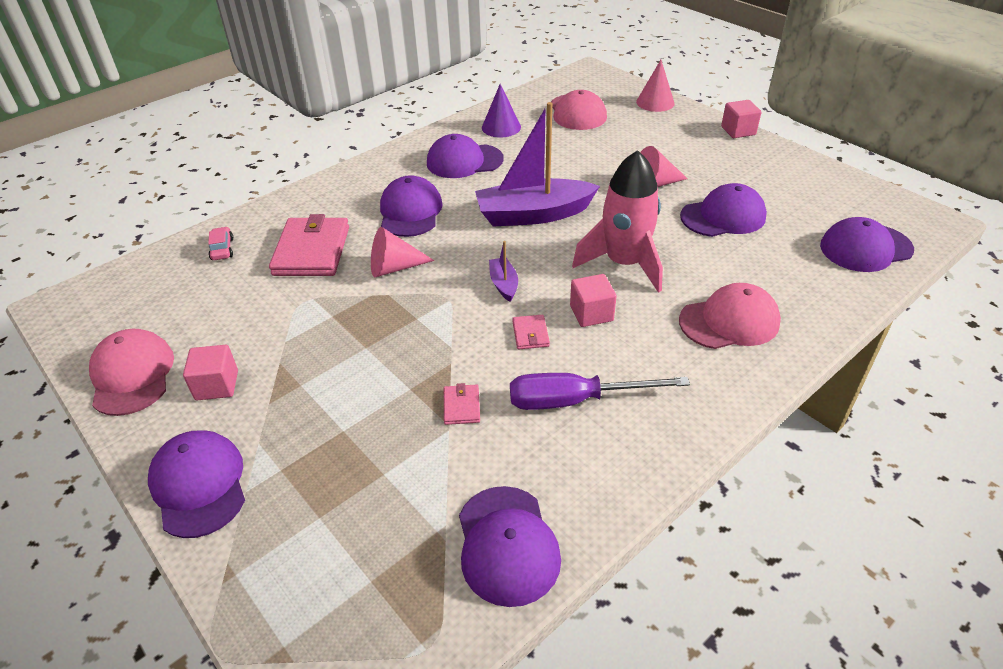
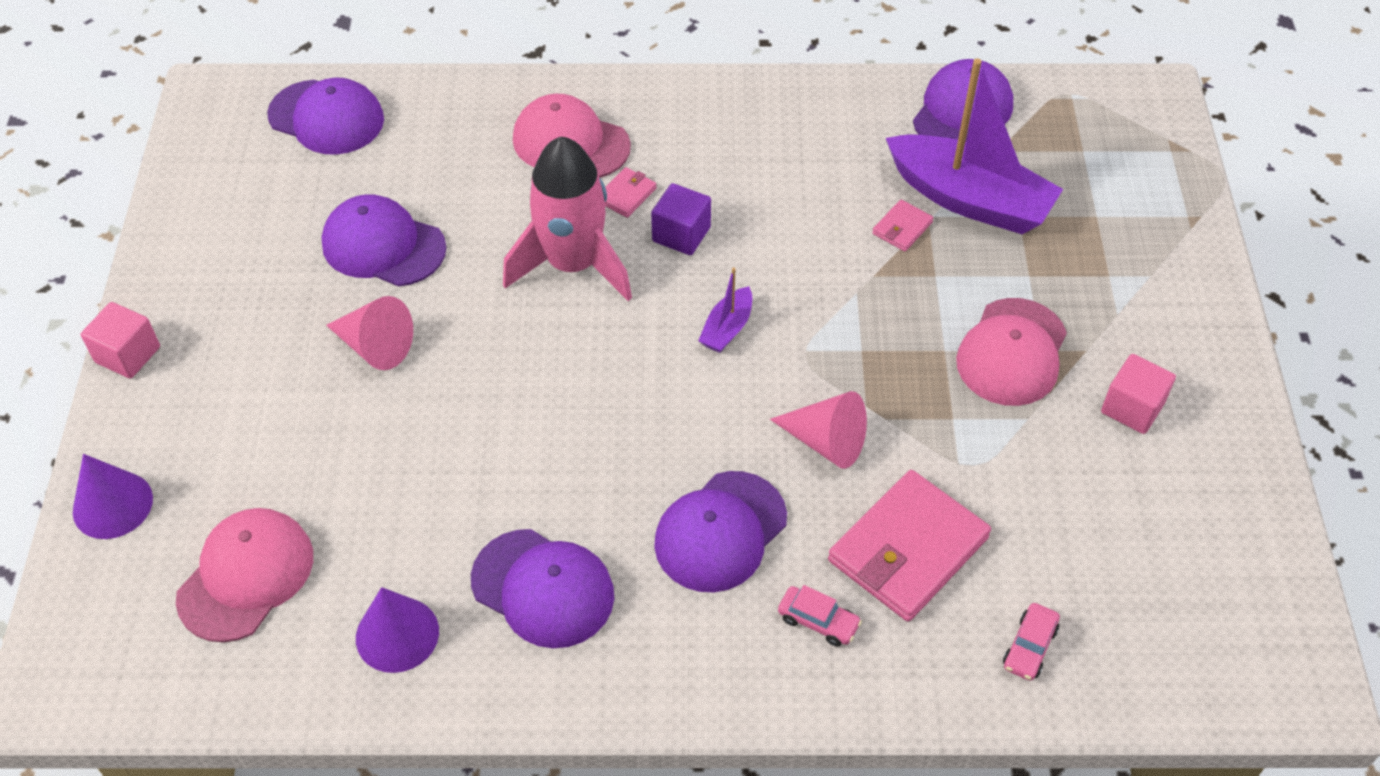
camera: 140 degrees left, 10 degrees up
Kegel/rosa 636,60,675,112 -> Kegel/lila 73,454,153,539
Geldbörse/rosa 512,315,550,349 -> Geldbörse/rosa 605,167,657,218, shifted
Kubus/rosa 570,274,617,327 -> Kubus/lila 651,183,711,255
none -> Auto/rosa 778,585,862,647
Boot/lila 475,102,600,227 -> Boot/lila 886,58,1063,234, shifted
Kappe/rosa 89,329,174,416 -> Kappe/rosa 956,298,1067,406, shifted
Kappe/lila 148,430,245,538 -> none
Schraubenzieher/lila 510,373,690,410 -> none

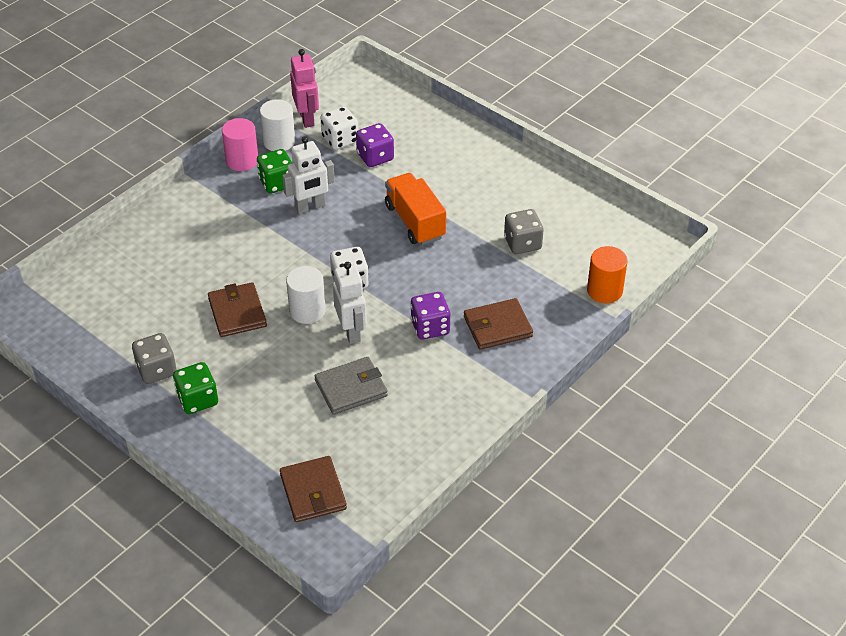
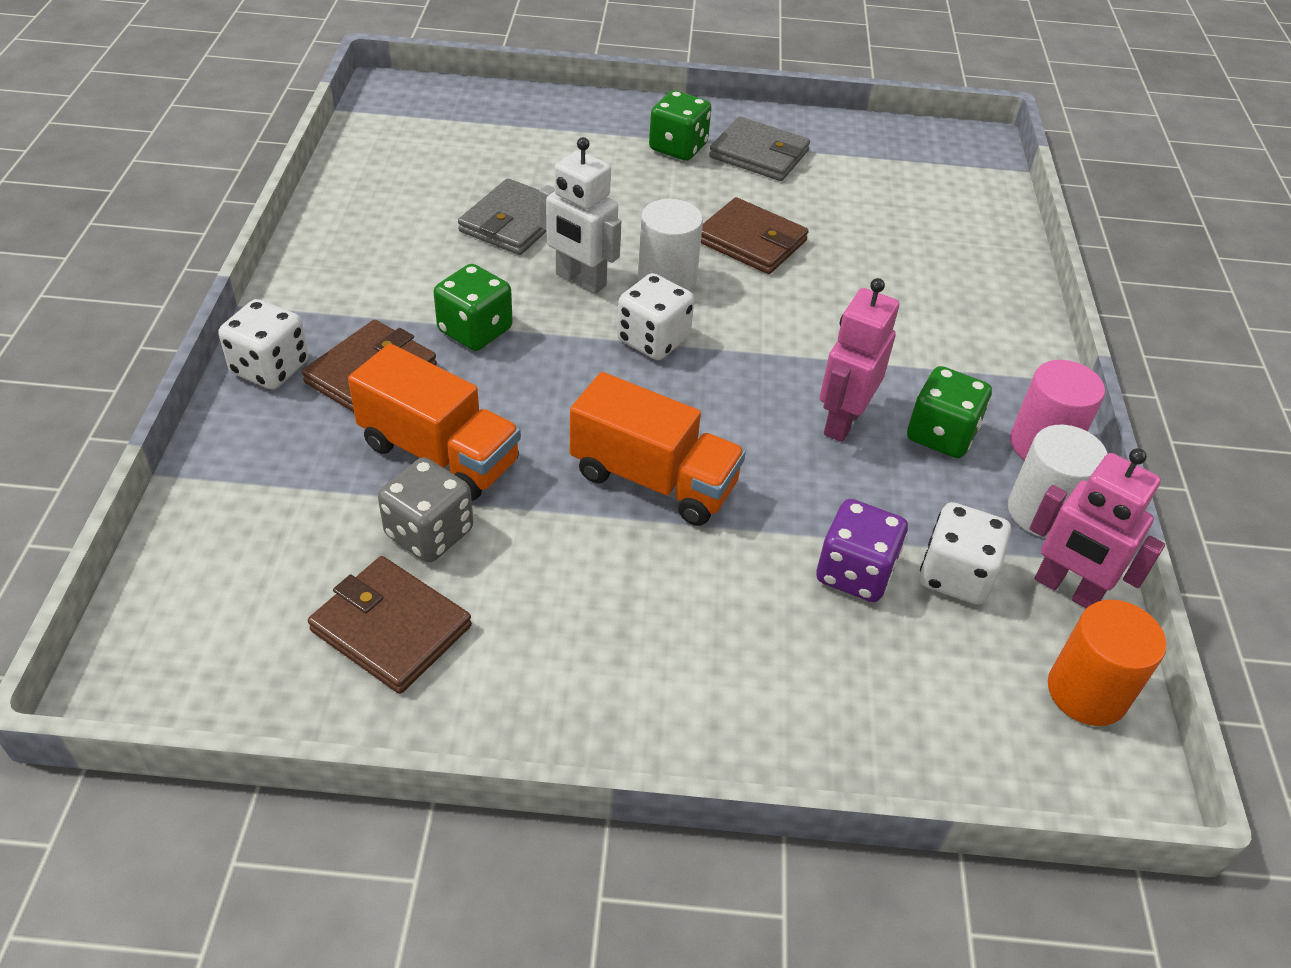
camera: 140 degrees right, 0 degrees up
none -> Spielwürfel/weiß 219,299,309,389
Geldbörse/braun 280,456,347,522 -> Geldbörse/braun 308,556,472,694, shifted
none -> Lastwagen/orange 348,344,521,501
Spielwürfel/lila 411,292,450,340 -> Spielwürfel/grün 433,264,513,351
Spielwürfel/grau 132,333,177,384 -> Geldbörse/grau 709,116,810,181
Roboter/weiß 282,136,335,214 -> Roboter/rosa 820,278,899,442
Vollzylinder/orange 587,246,627,303 -> Vollzylinder/orange 1048,600,1166,726, shifted

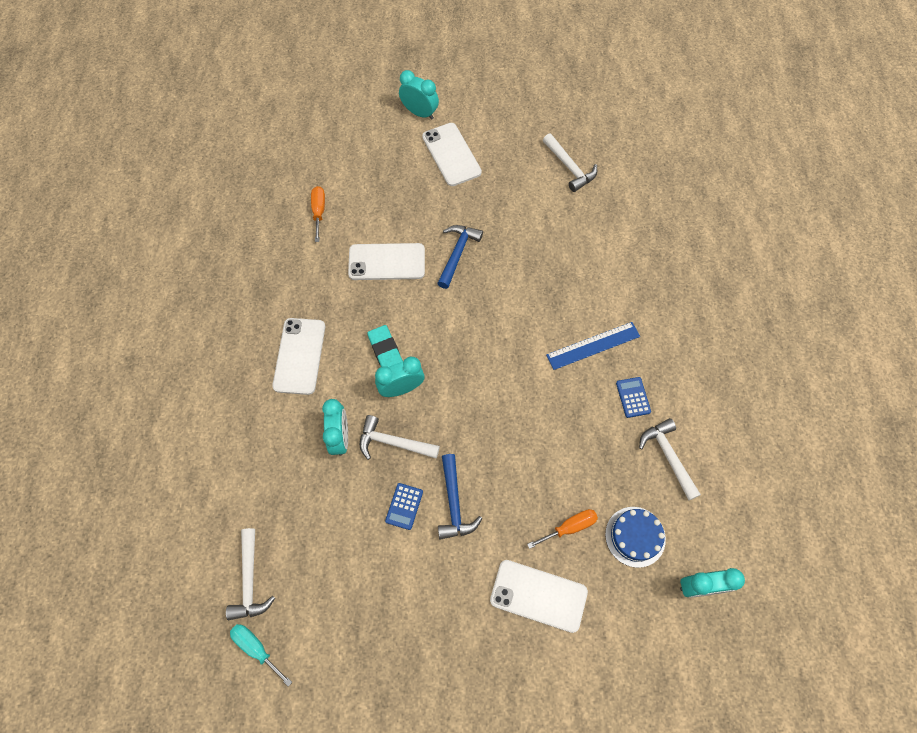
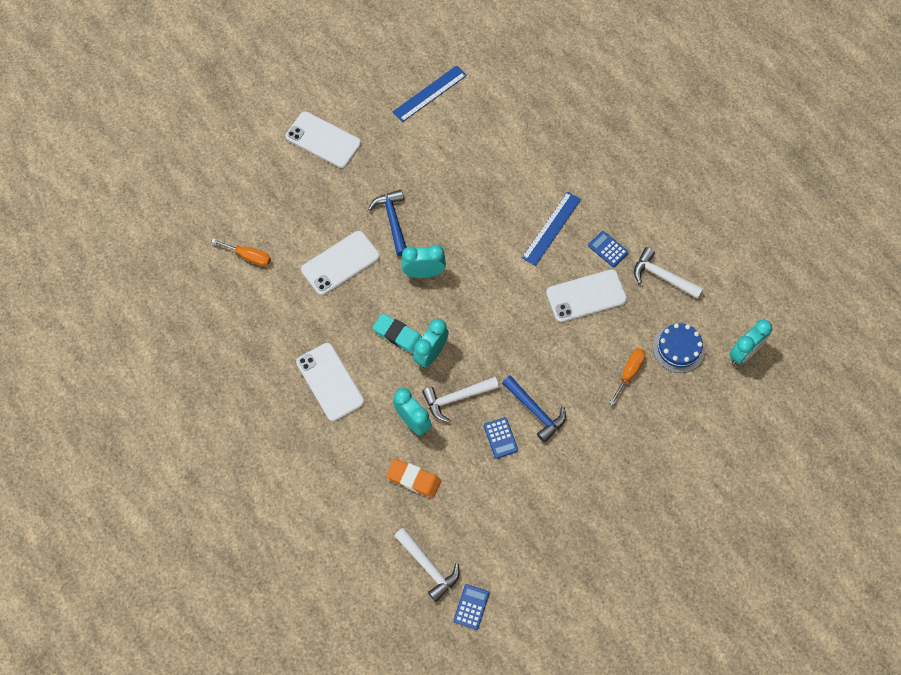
camera: 35 degrees left, 0 degrees up
Schraubenzieher/orange 311,186,325,242 -> Schraubenzieher/orange 211,239,271,266, 150 degrees clockwise
none -> Radiergummi/orange 386,459,441,498
Hammer/weiß 543,134,597,192 -> Lineal/blau 393,65,467,122
Wecker/türkis 399,70,439,120 -> Wecker/türkis 401,245,446,278, shifted
Schraubenzieher/türkis 230,624,292,687 -> Taschenrechner/blau 454,584,489,630
Handy/weiß 490,560,588,633 -> Handy/weiß 546,269,627,322, shifted

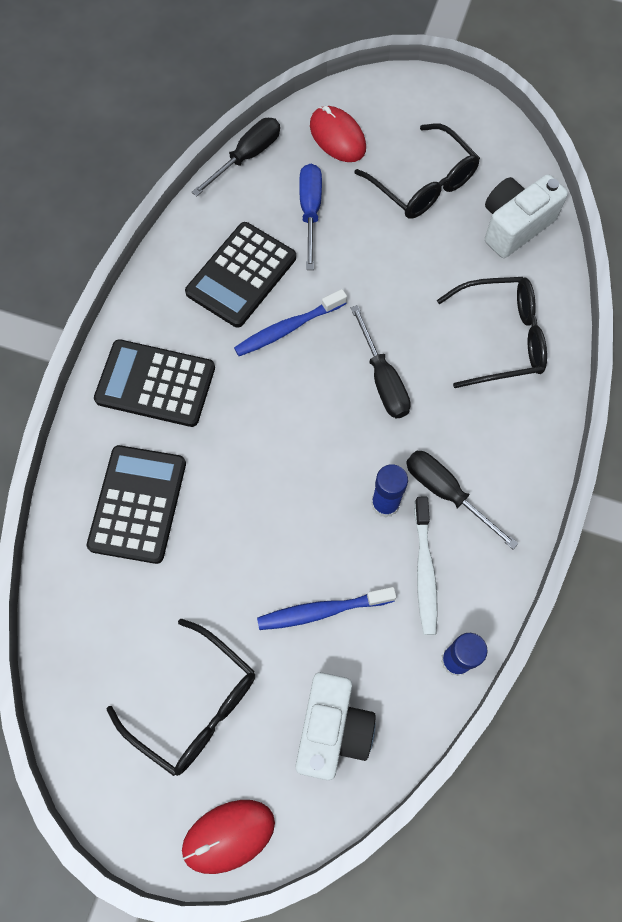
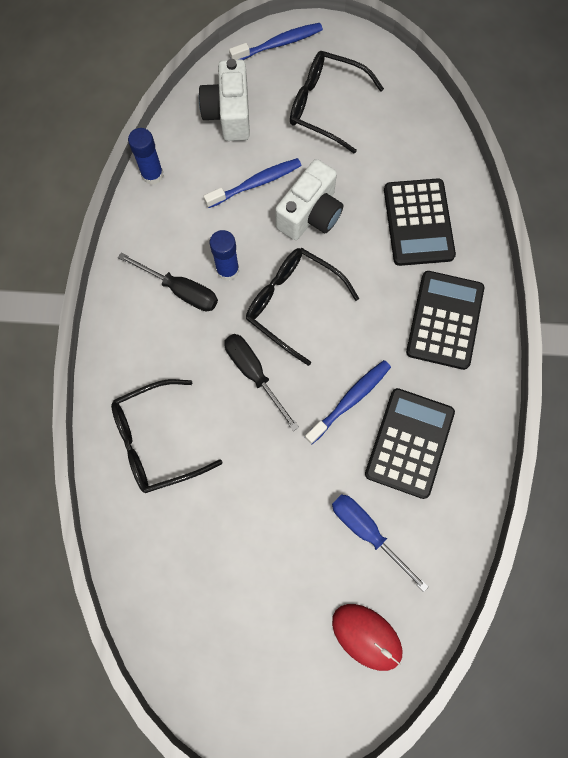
camera: 165 degrees right, 5 degrees up
Computermaus/rot 182,800,275,874 -> Zahnbürste/blau 229,23,323,60
Brille/schwarz 355,123,480,219 -> Brille/schwarz 246,248,359,366, shifted
Kamera/weiß 485,174,568,258 -> Kamera/weiß 275,159,343,240, shifted
Schraubenzieher/blau 299,164,322,270 -> Schraubenzieher/blau 332,494,429,592, 150 degrees clockwise
Taschenrechner/schwarz 94,339,215,427 -> Taschenrechner/schwarz 406,271,484,370, 75 degrees counterclockwise
Schraubenzieher/schwarz 192,118,280,197 -> none
Zahnbürste/weiß 414,497,438,635 -> none

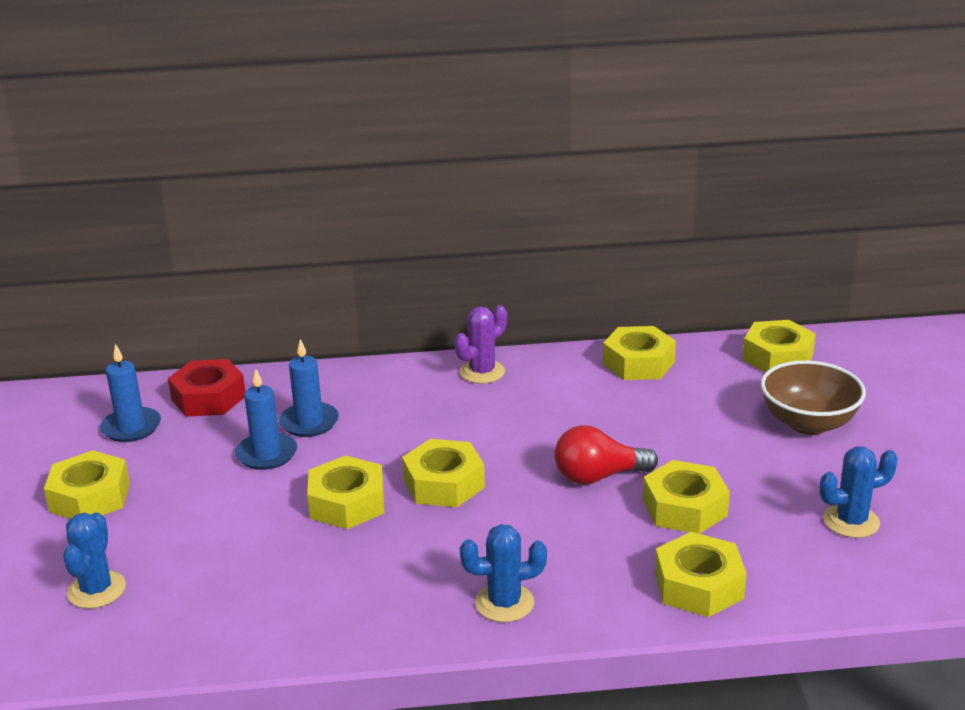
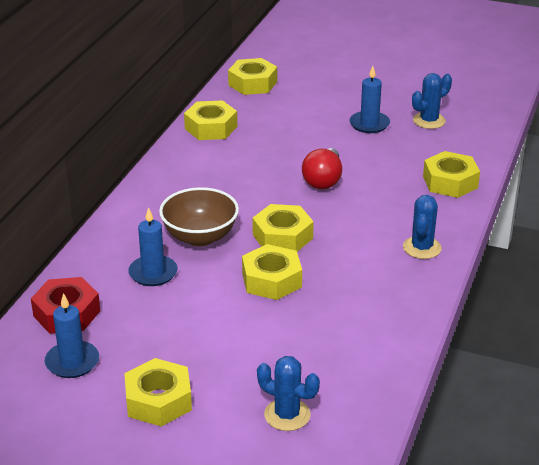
camera: 65 degrees left, 5 degrees up
Schüssel/braun 761,360,866,435 -> Schüssel/braun 159,187,239,246, shifted
Kerze/blau 235,369,297,470 -> Kerze/blau 350,66,390,133, shifted
Kaktus/blau 819,446,898,538 -> Kaktus/blau 412,73,452,129, 45 degrees clockwise
Kaktus/lila 455,305,507,384 -> none
Sechskantmutter/gelb 643,460,730,534 -> none

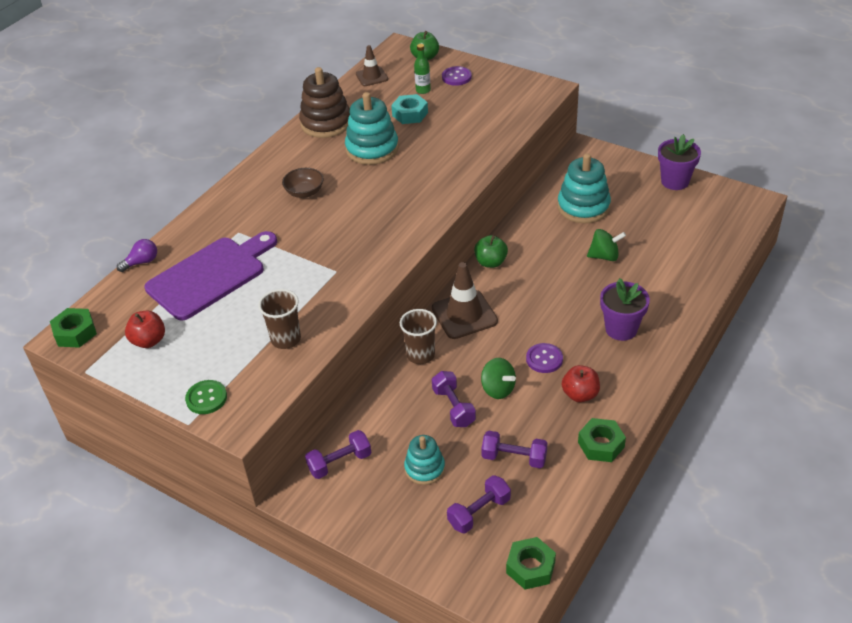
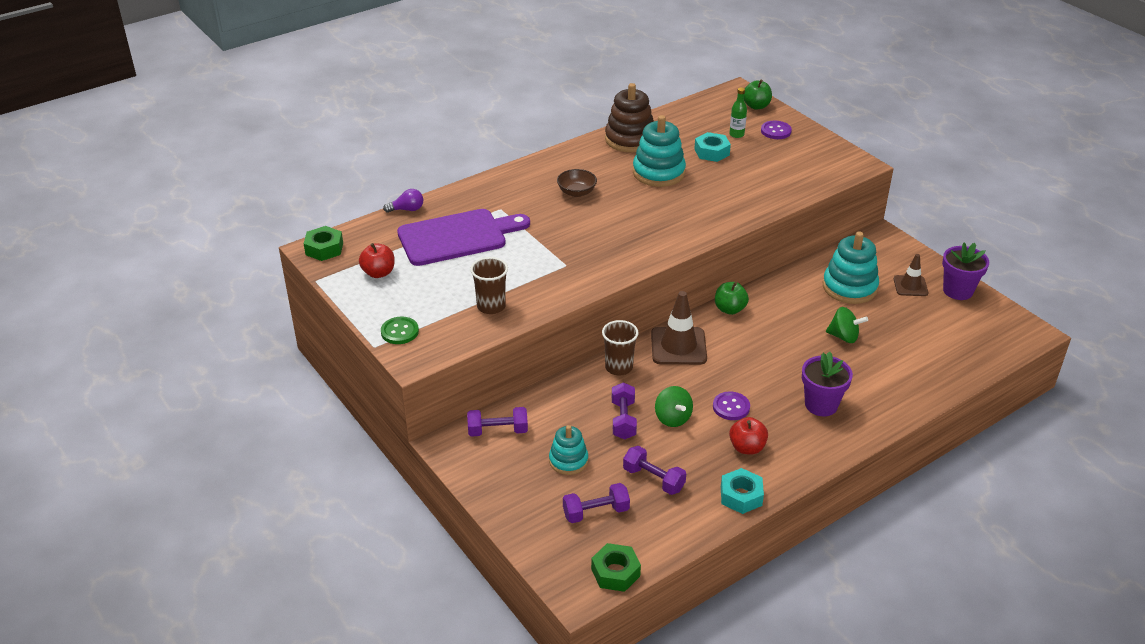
camera: 20 degrees right, 5 degrees down
Sechskantmutter/grün 578,418,626,462 -> Sechskantmutter/türkis 721,468,764,514
Leitkegel/braun 356,45,388,86 -> Leitkegel/braun 894,254,928,296, shifted

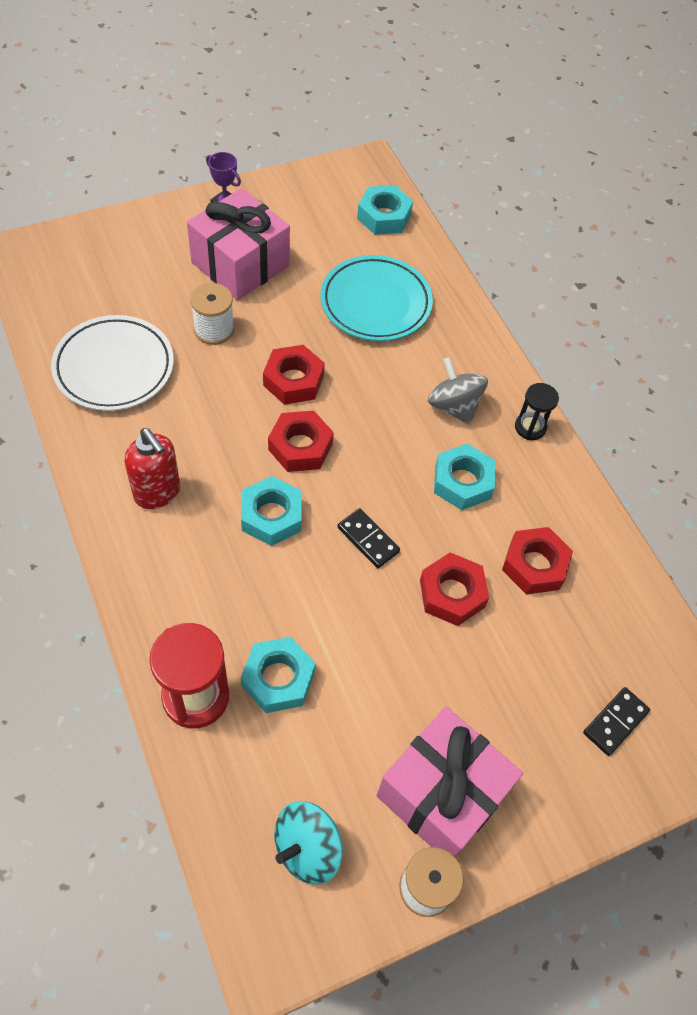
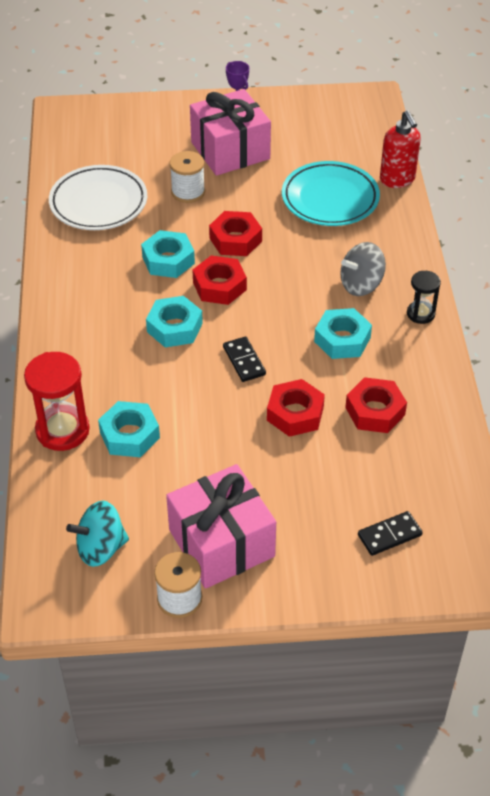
camera: 25 degrees right, 10 degrees down
Sechskantmutter/türkis 357,185,413,235 -> Sechskantmutter/türkis 141,230,195,278, shifted
Kreisel/grau 428,357,488,425 -> Kreisel/grau 340,242,386,296, 105 degrees counterclockwise
Seifenspender/rot 124,428,180,509 -> Seifenspender/rot 380,110,421,188, shifted

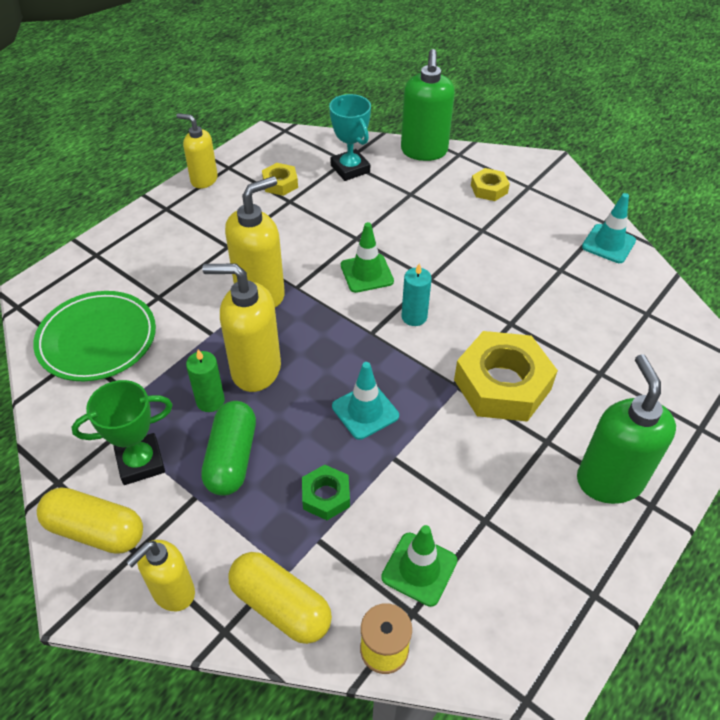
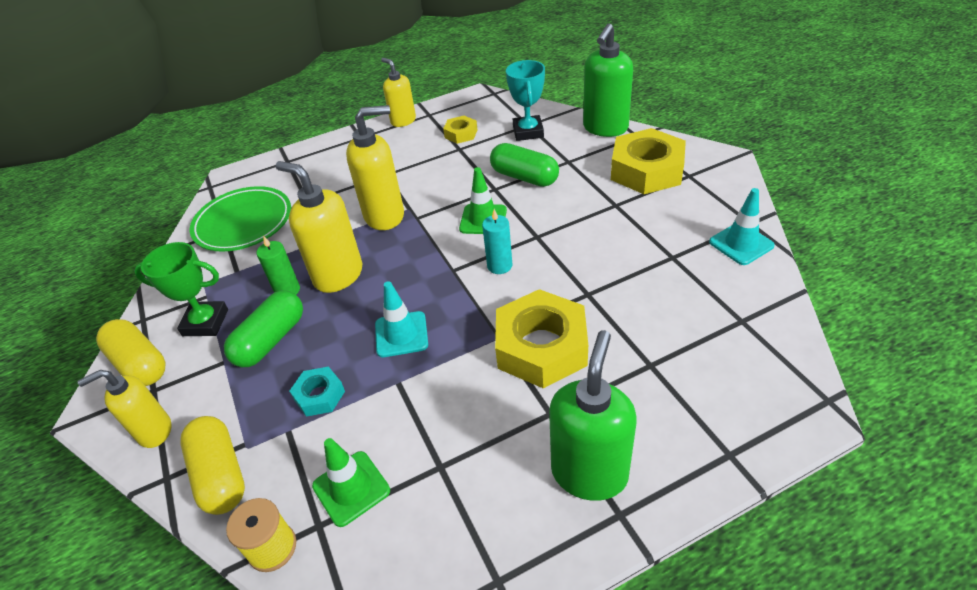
camera: 30 degrees right, 5 degrees down
Sechskantmutter/grün 302,465,350,520 -> Sechskantmutter/türkis 290,367,345,417
none -> Kapsel/grün 490,143,559,187
Sechskantmutter/gelb 471,168,510,201 -> Sechskantmutter/gelb 611,128,686,194, x2.03

